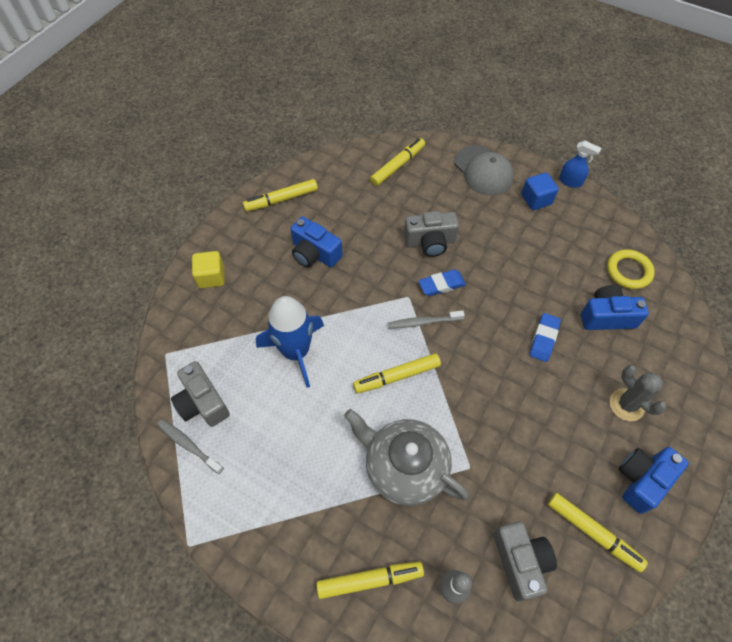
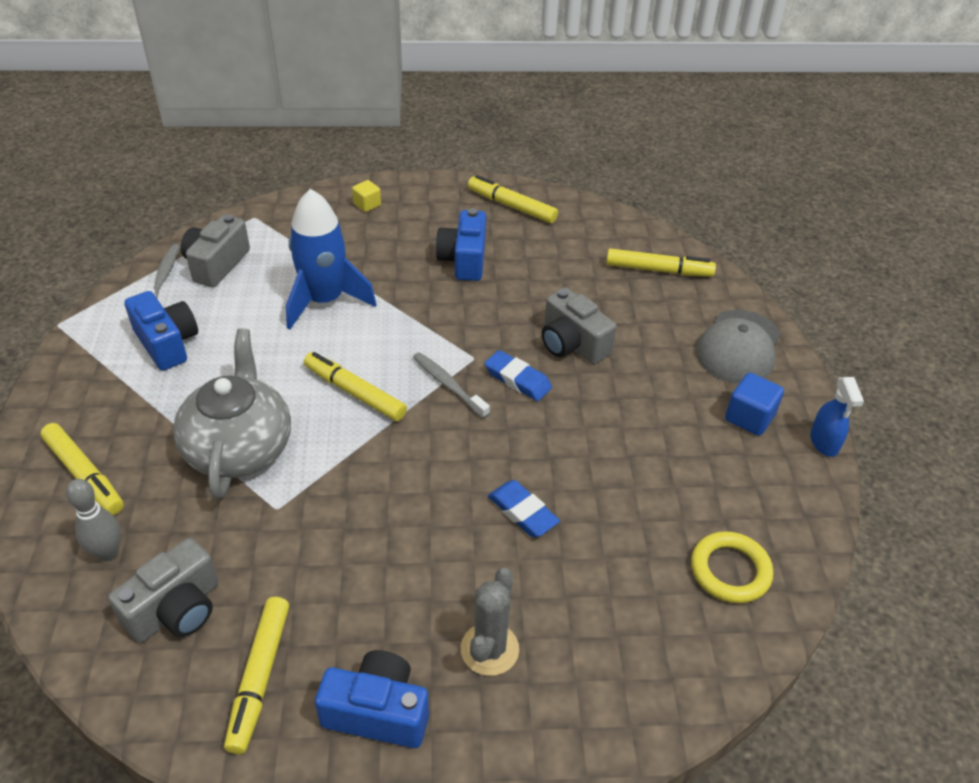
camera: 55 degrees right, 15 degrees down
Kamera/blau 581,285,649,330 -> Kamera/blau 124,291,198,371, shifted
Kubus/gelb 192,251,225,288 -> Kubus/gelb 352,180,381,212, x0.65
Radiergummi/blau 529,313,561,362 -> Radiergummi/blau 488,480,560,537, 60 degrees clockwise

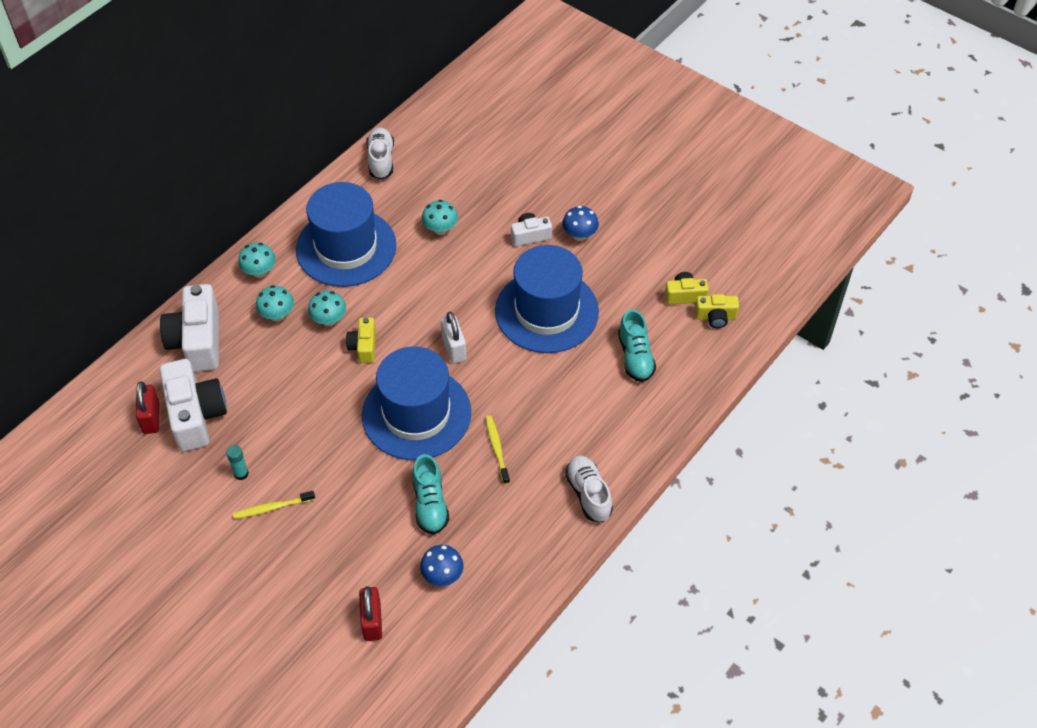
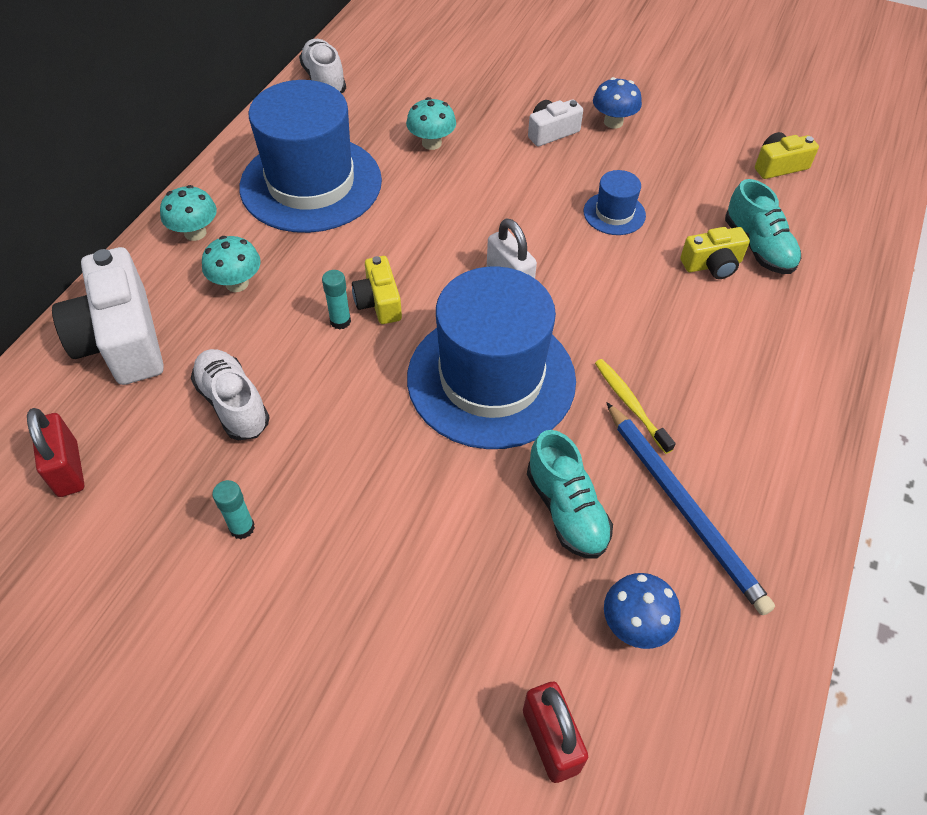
camera: 15 degrees left, 0 degrees up
Schuh/weiß 565,455,613,522 -> Schuh/weiß 191,349,270,440, shifted
none -> Klebestift/türkis 322,270,351,330
Hut/blau 495,245,599,353 -> Hut/blau 584,170,646,235, x0.43
none -> Bleistift/blau 606,402,775,615
Kamera/gelb 695,294,739,328 -> Kamera/gelb 680,227,750,279, shifted
Kamera/weiß 160,359,227,451 -> none
Zahnbürste/gelb 233,491,315,519 -> none
Pilz/türkis 308,291,346,326 -> none

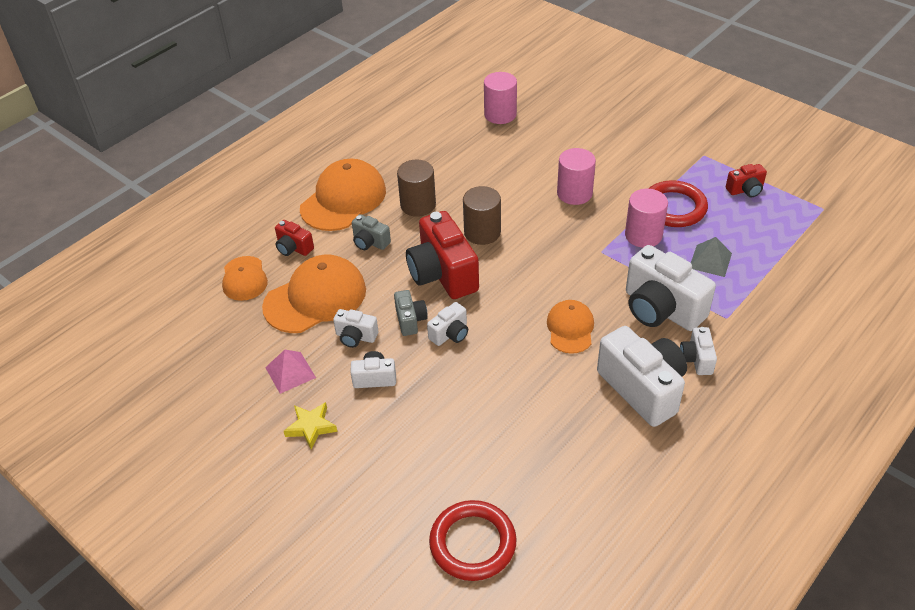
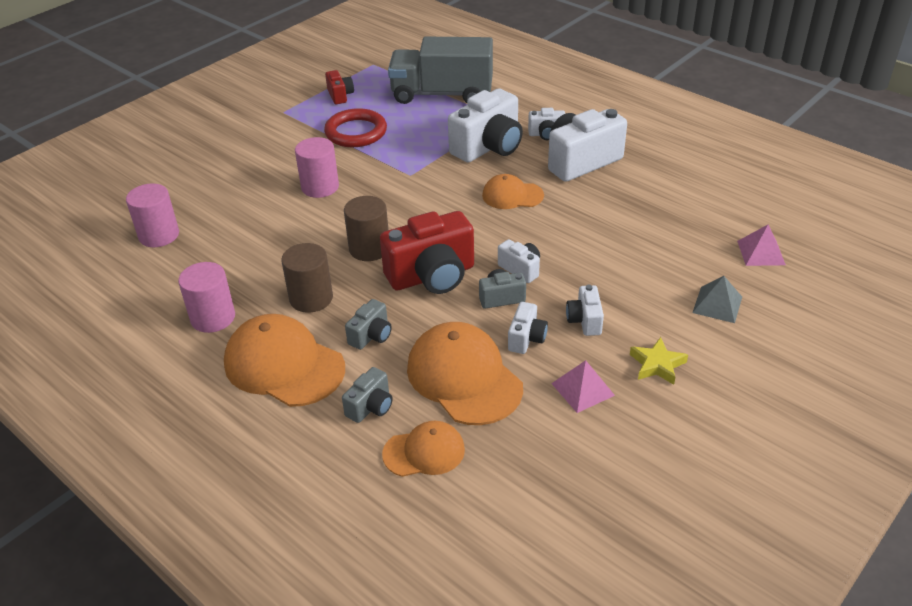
camera: 90 degrees left, 5 degrees down
Vollzylinder/rosa 625,189,668,248 -> Vollzylinder/rosa 178,262,235,333, shifted
Kamera/rot 275,220,314,256 -> Kamera/grau 342,367,393,423
none -> Lastwagen/grau 388,37,493,104
Pyramide/grau 691,237,732,277 -> Pyramide/grau 692,276,742,323, shifted
Ring/rot 429,500,517,581 -> Pyramide/rosa 737,224,786,266

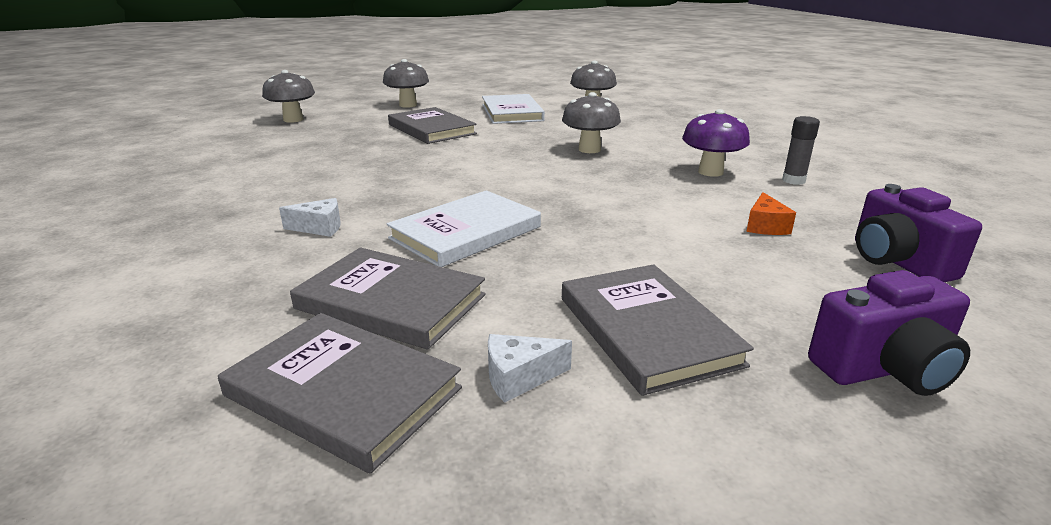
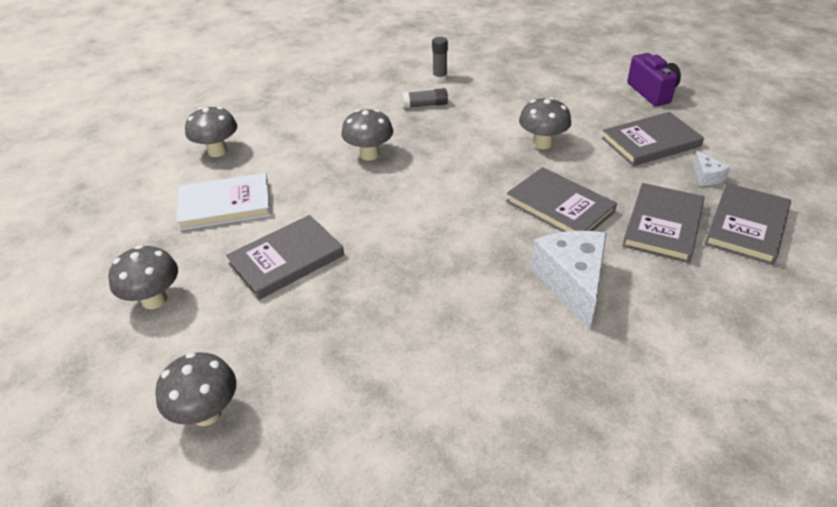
camera: 90 degrees left, 15 degrees up
Pilz/lila 682,109,750,177 -> Klebestift/grau 402,88,448,108
Buch/weiß 387,190,541,267 -> Buch/grau 506,167,617,232
none -> Pilz/grau 519,97,571,149
Käse/weiß 279,198,341,237 -> Käse/weiß 531,231,607,328, x2.11
Käse/orange 746,192,796,235 -> none
Kamera/lila 855,184,982,282 -> none

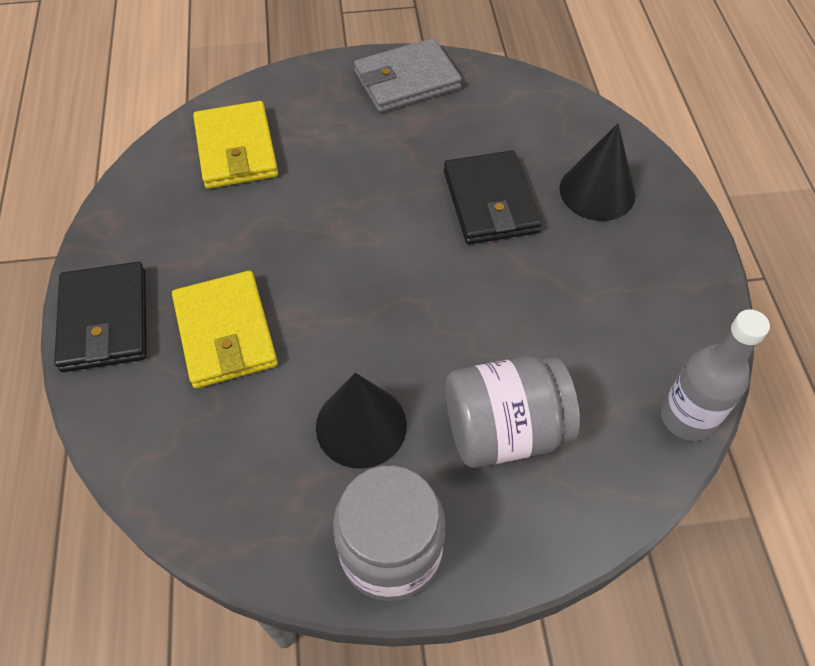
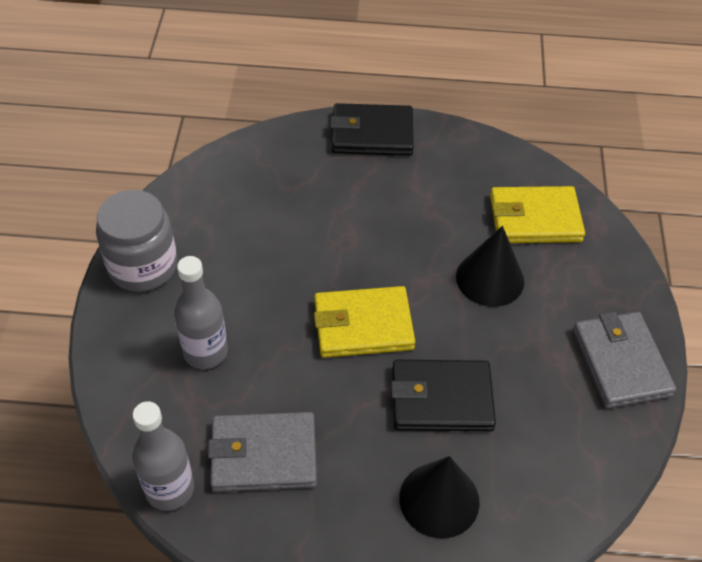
camera: 100 degrees right, 5 degrees down
Einmachglas/grau 446,356,580,468 -> Flasche/grau 174,256,228,369
none -> Geldbörse/grau 208,412,317,492
Geldbörse/gelb 172,271,278,389 -> Geldbörse/gelb 314,286,415,358, shifted
Kegel/schwarz 316,373,407,469 -> Kegel/schwarz 456,226,524,307, shifted

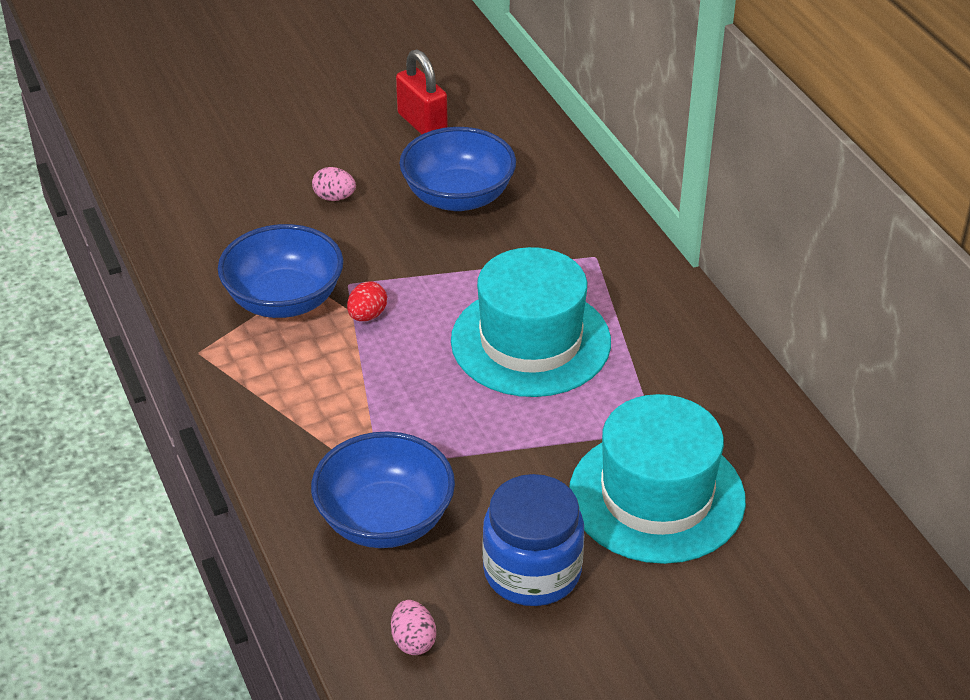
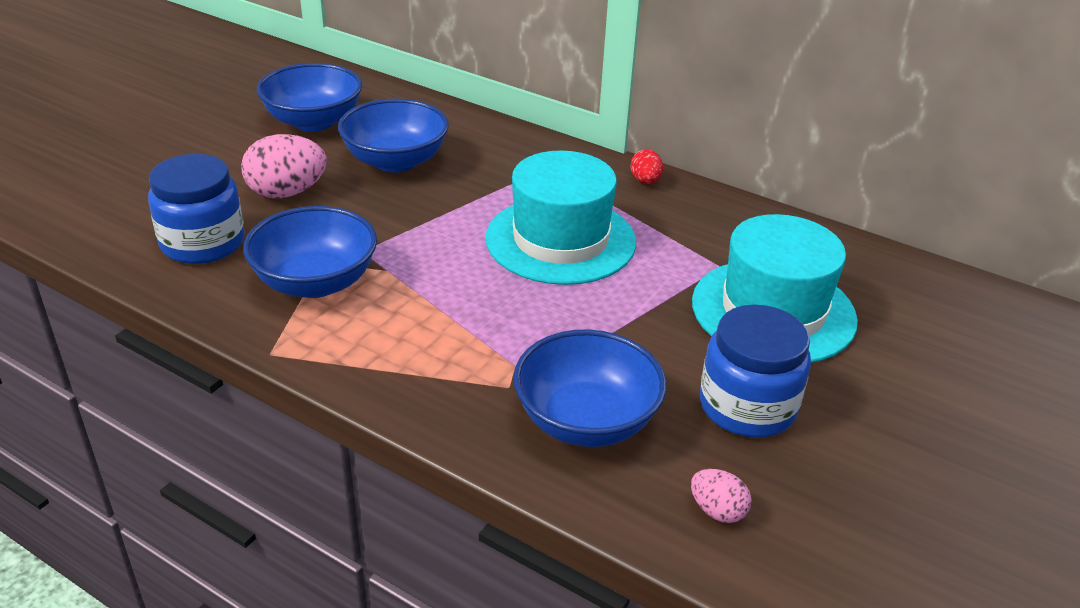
camera: 35 degrees left, 5 degrees down
none -> Einmachglas/blau 148,154,245,264
Ei/rosa 312,167,356,201 -> Ei/rosa 241,134,327,198, x1.86
Vorhängeschloss/rot 396,50,448,135 -> Schüssel/blau 257,63,362,132
Ei/rot 347,281,387,321 -> Ei/rot 631,149,663,184, shifted

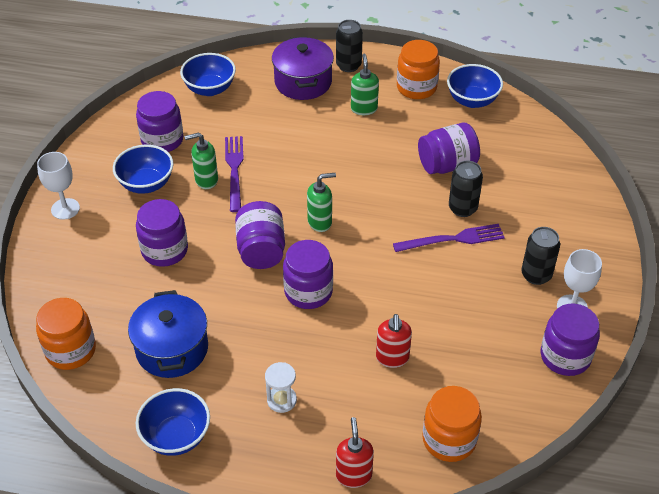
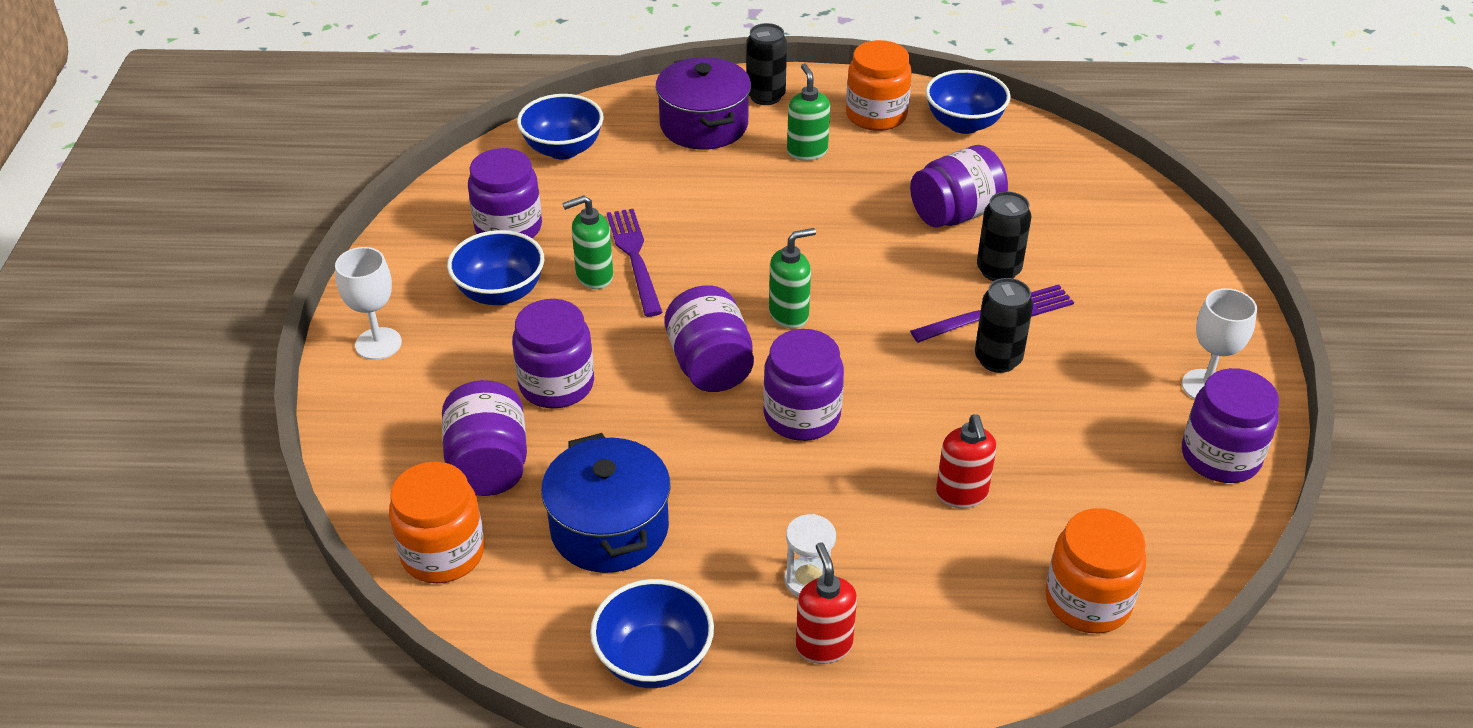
camera: 10 degrees left, 5 degrees down
none -> Einmachglas/lila 442,380,527,496
Seifenspender/rot 336,417,374,488 -> Seifenspender/rot 796,542,857,664, shifted
Dose/schwarz 521,227,560,285 -> Dose/schwarz 975,278,1033,373, shifted

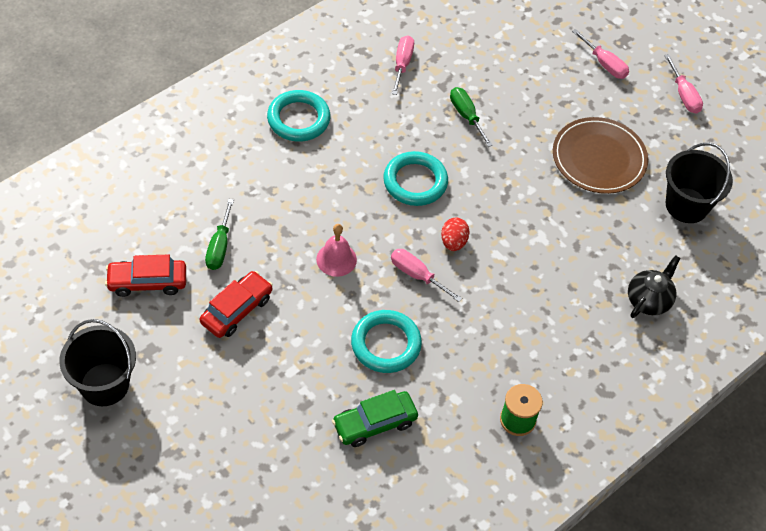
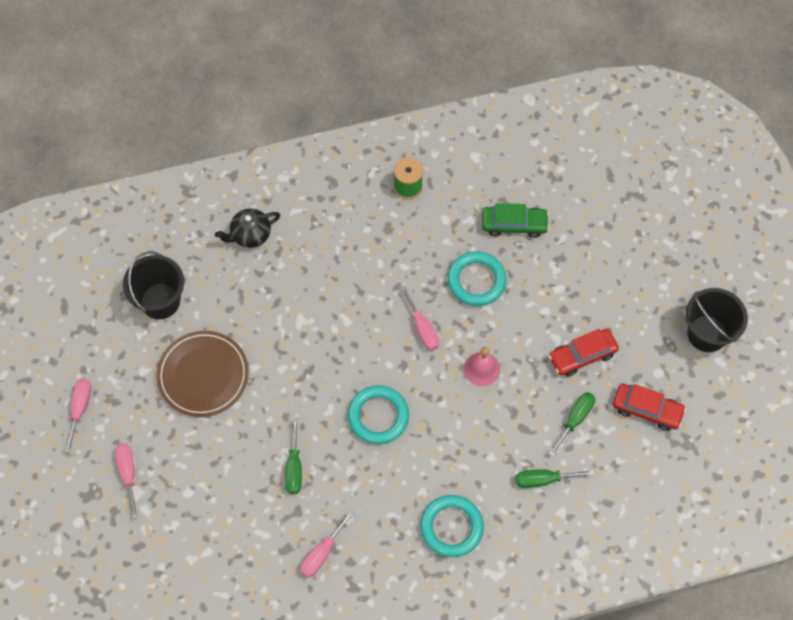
camera: 150 degrees left, 10 degrees up
none -> Schraubenzieher/grün 516,469,594,488
Ei/rot 441,218,470,251 -> none

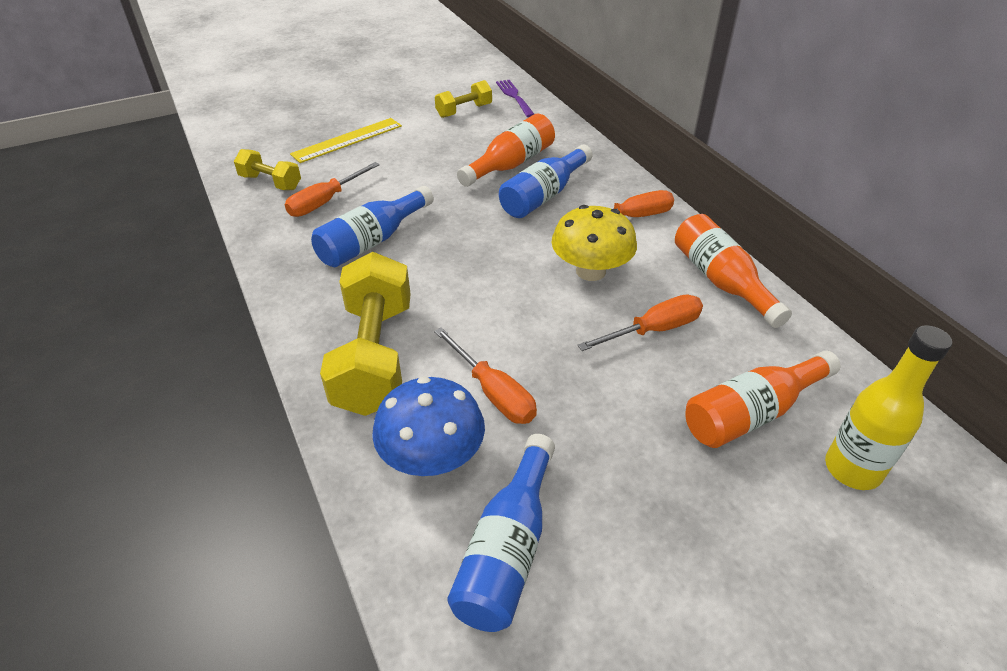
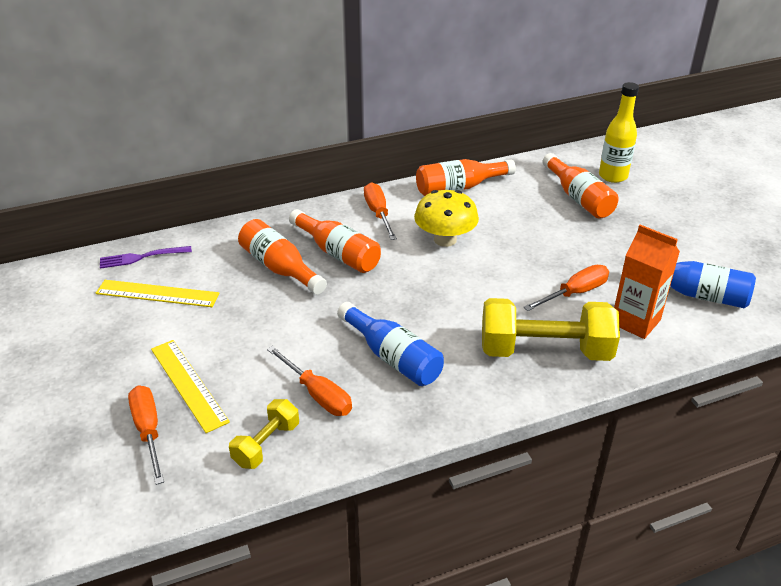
camera: 85 degrees left, 5 degrees down
Hantel/gelb 435,80,492,118 -> Lineal/gelb 96,280,220,307
Schraubenzieher/orange 577,295,703,351 -> Schraubenzieher/orange 128,385,164,485, shifted
Flasche/blau 499,145,593,218 -> Flasche/orange 289,209,381,273
Pilz/blau 372,376,485,476 -> Getränkekarton/orange 614,225,680,339

